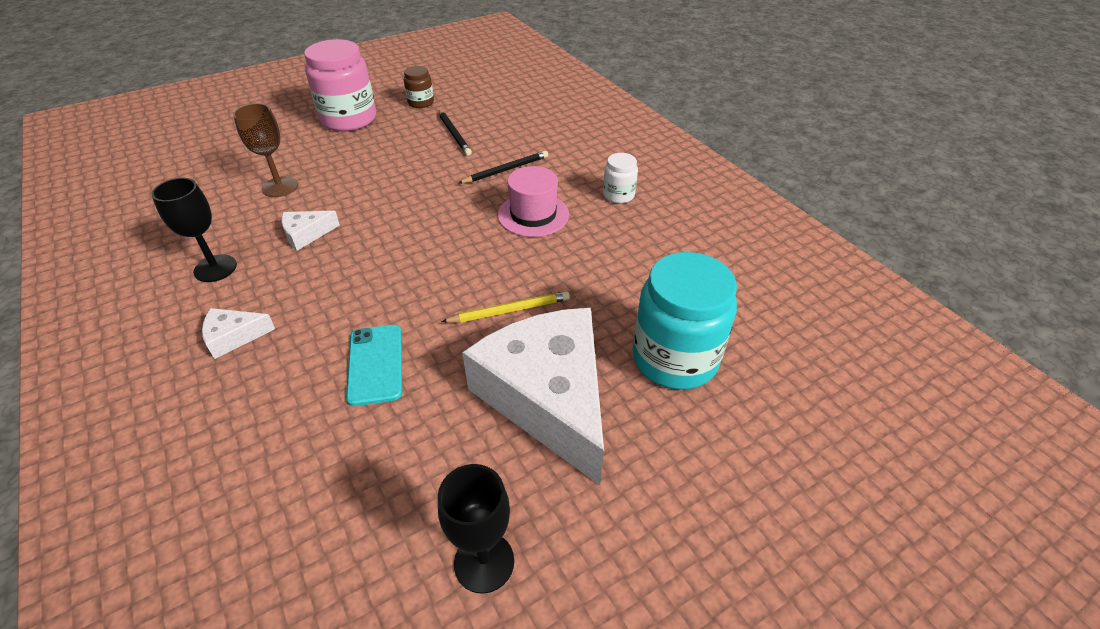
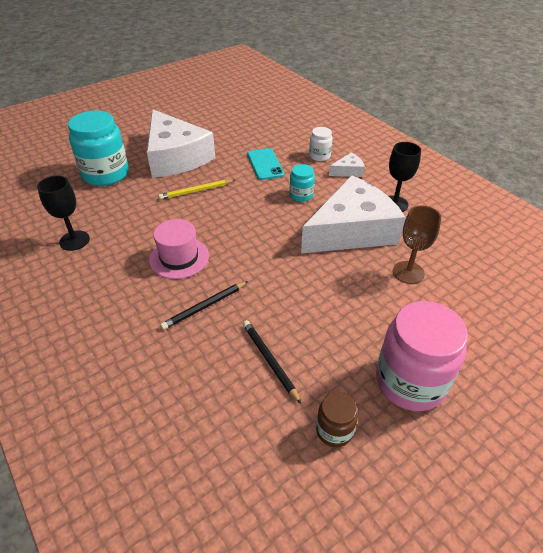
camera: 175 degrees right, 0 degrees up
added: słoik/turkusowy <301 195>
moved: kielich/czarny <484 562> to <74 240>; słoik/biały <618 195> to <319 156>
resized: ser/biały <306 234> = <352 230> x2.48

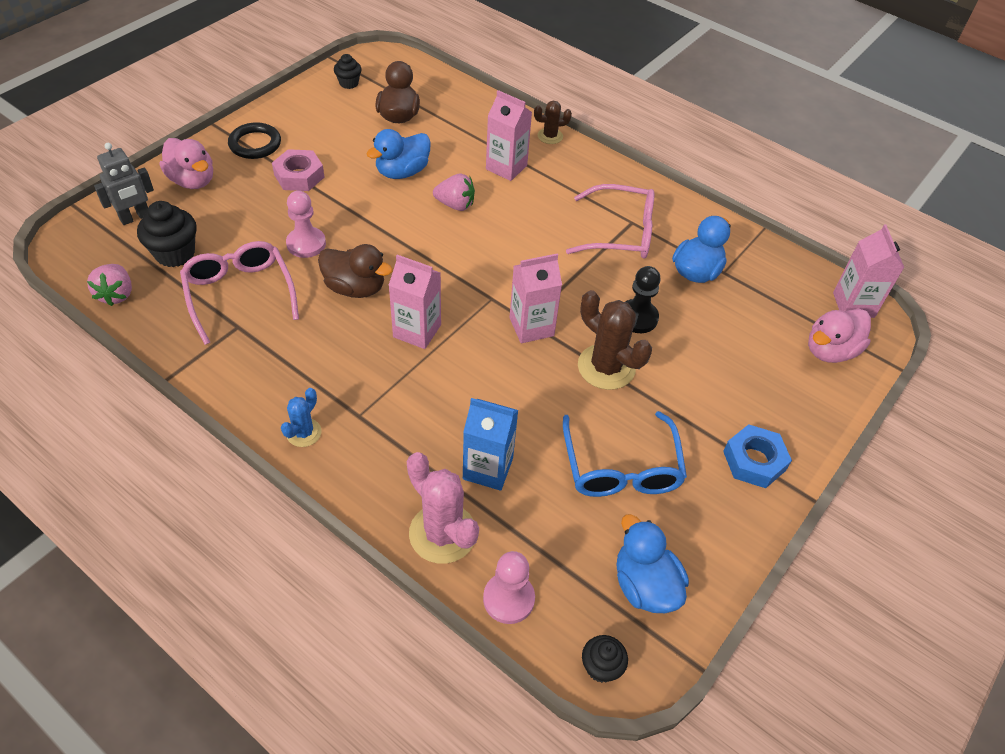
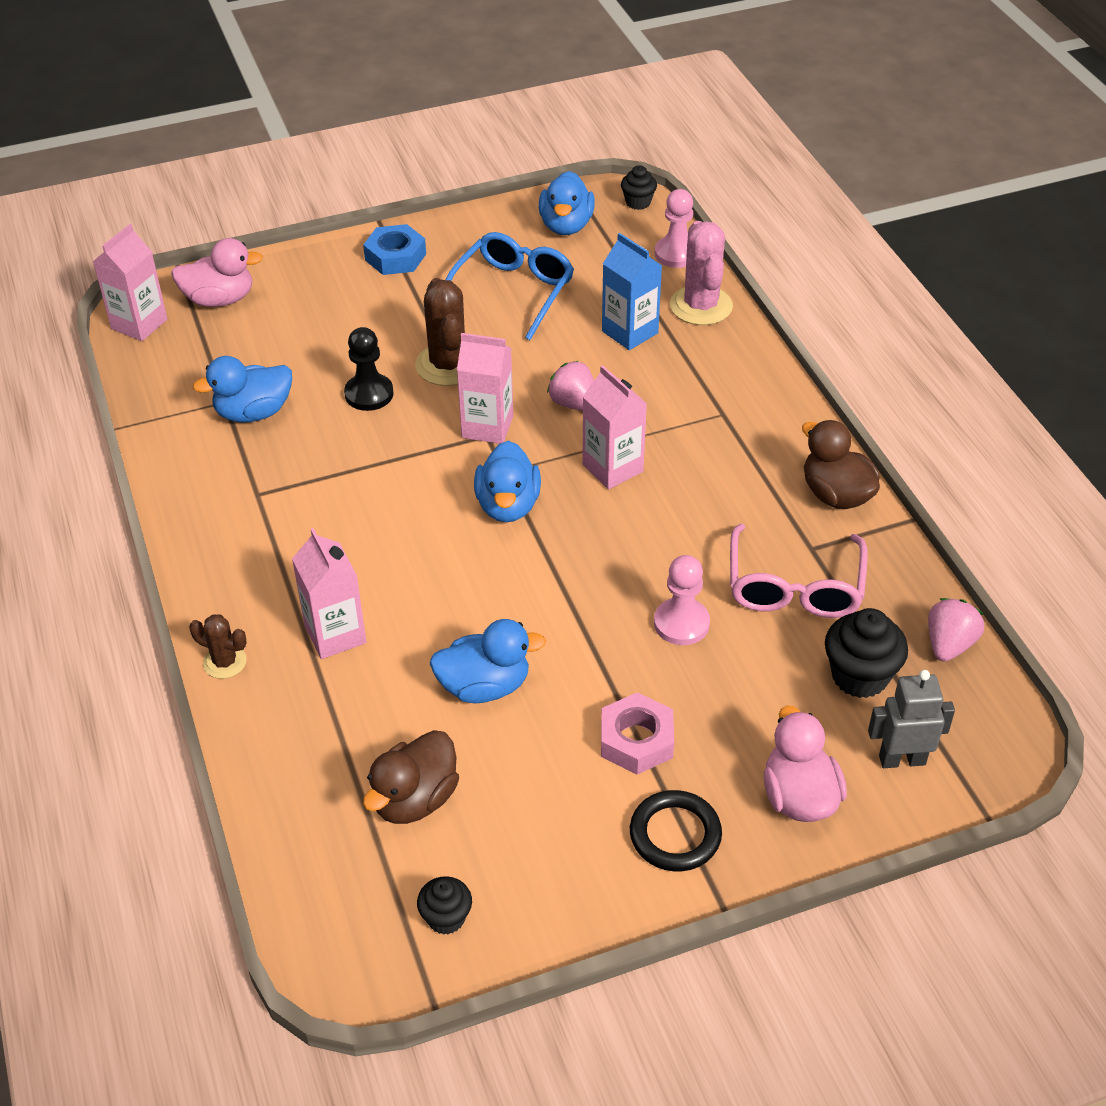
camera: 145 degrees left, 5 degrees down
removed: kaktus/niebieski <304 433>; okulary/różowy <620 233>
added: kaczka/niebieski <508 505>
moved: kaczka/brązowy <355 288> to <836 495>; truskawka/różowy <455 205> to <574 404>

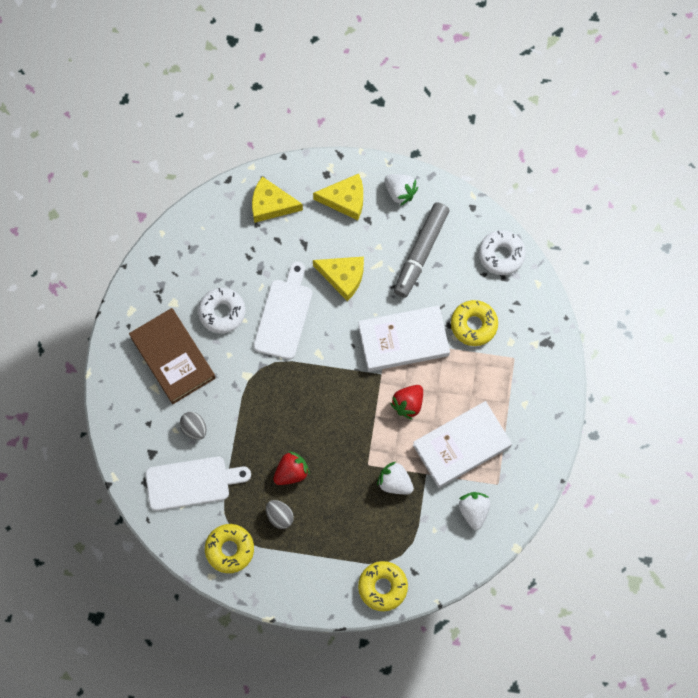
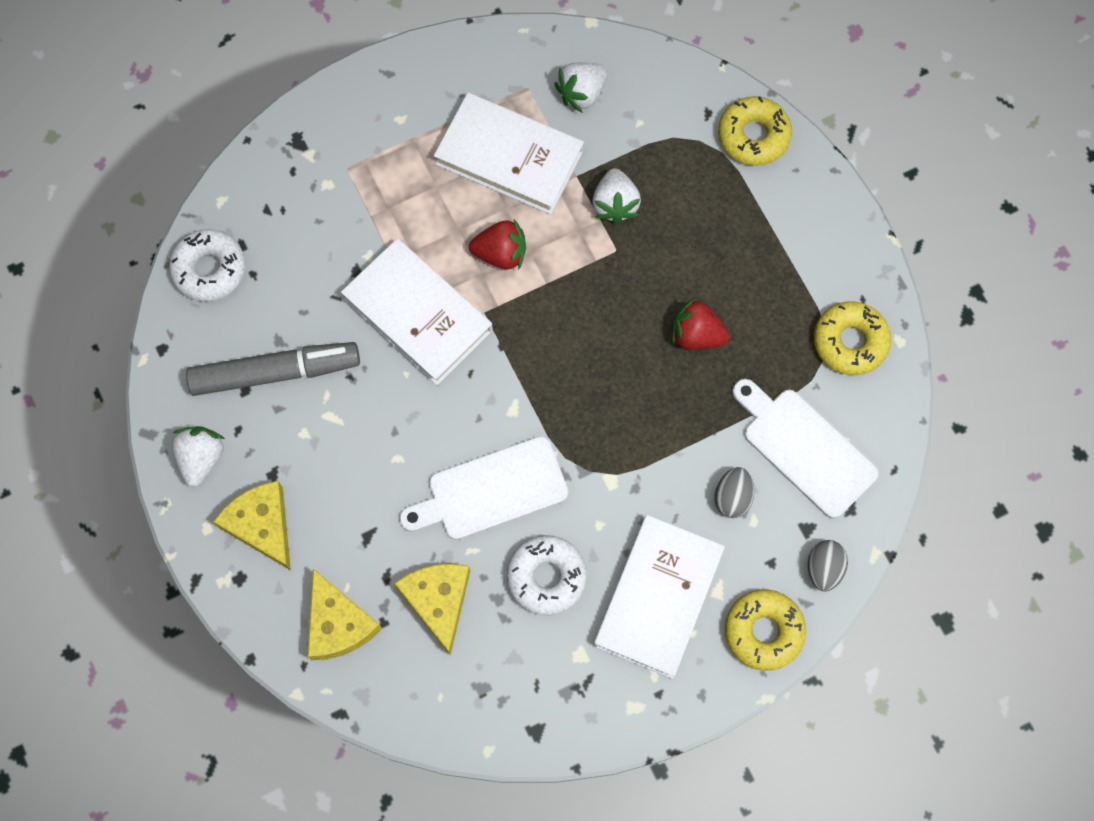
camera: 125 degrees left, 0 degrees up
moved: jajko/szary <279 516> to <823 568>; ser/żółty <343 277> to <438 601>; donut/żółty <473 325> to <763 631>
recoloured: książka/brązowy <173 357> to książka/biały <658 598>

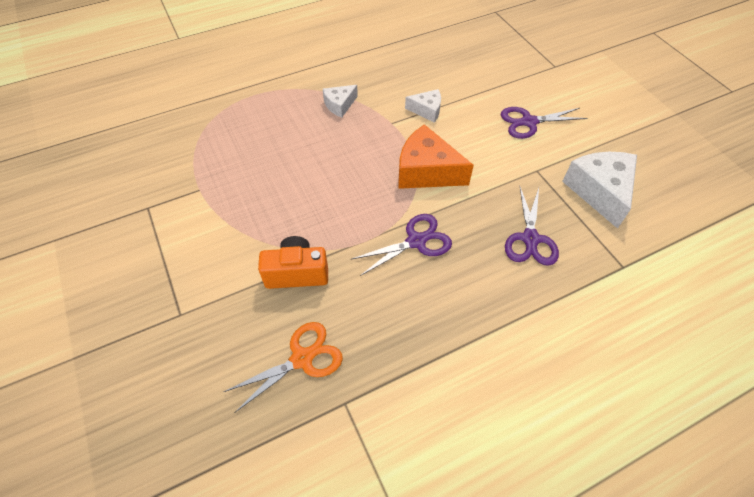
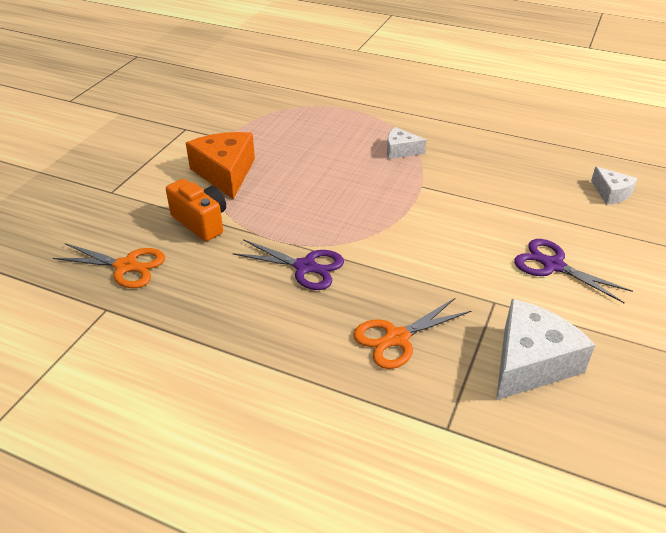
camera: 50 degrees right, 15 degrees down
moved: ser/pomarańczowy <426 171> to <225 173>; ser/biały <427 110> to <611 193>
recoloured: nożyczki/fioletowy <530 239> to nożyczki/pomarańczowy <397 338>

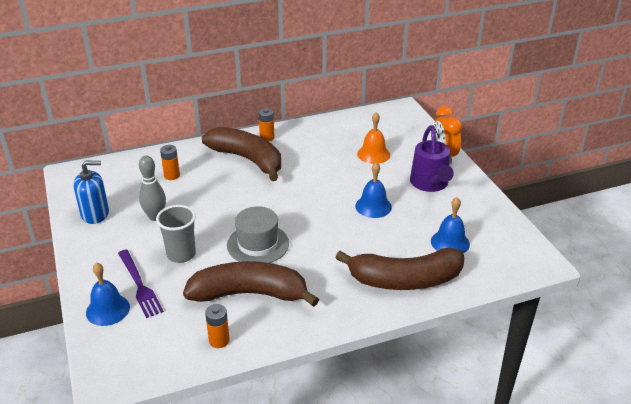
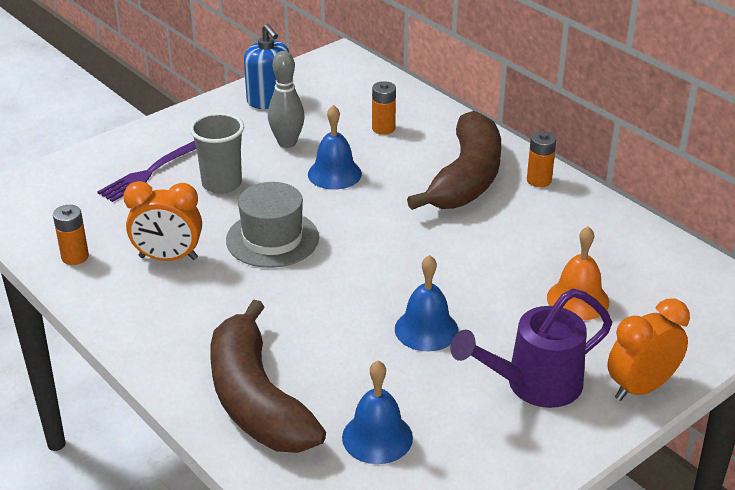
camera: 70 degrees right, 0 degrees up
moved: dzwonek/niebieski <108 309> to <334 174>
replaced: banan/brązowy <249 294> to budzik/pomarańczowy <168 258>

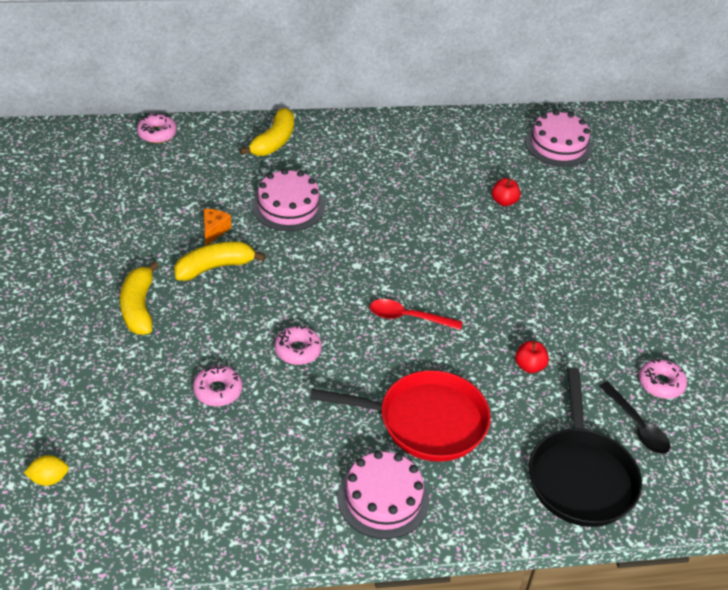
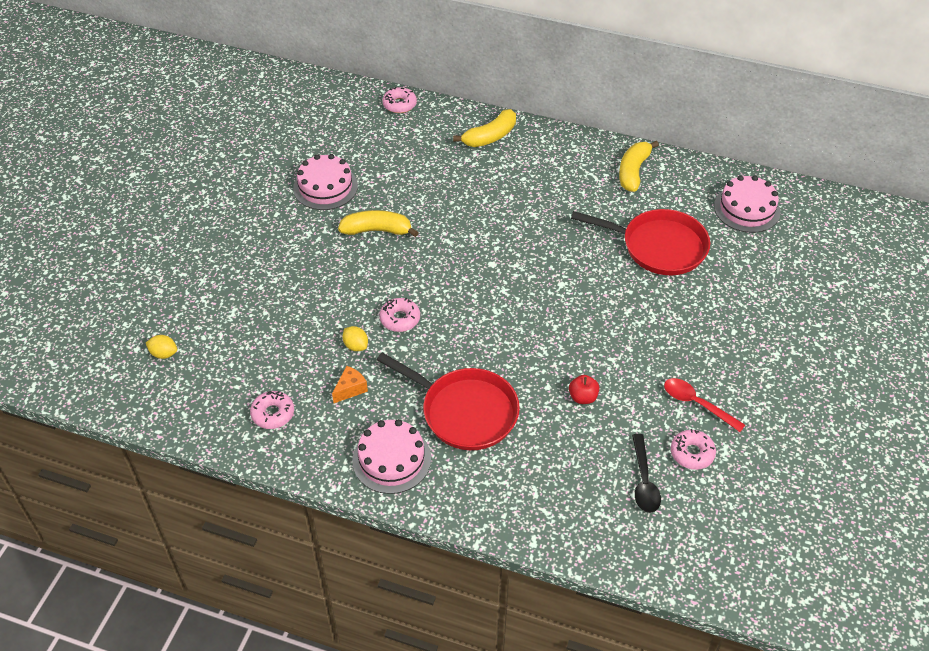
camera: 30 degrees right, 5 degrees up
removed: patelnia/czarny <580 476>
added: cytryna/żółty <356 346>
moved: banan/żółty <139 307> to <633 172>; donut/różowy <217 390> to <273 414>; ser/pomarańczowy <214 231> to <350 389>; tort/różowy <288 206> to <325 187>; łyżka/czerwony <408 317> to <697 404>
replaced: jabłko/czerwony <504 201> to patelnia/czerwony <658 247>

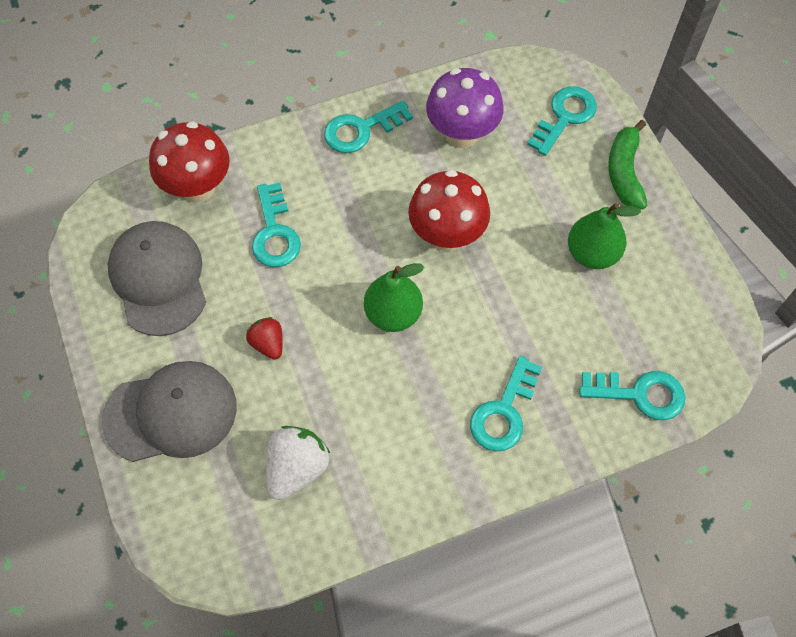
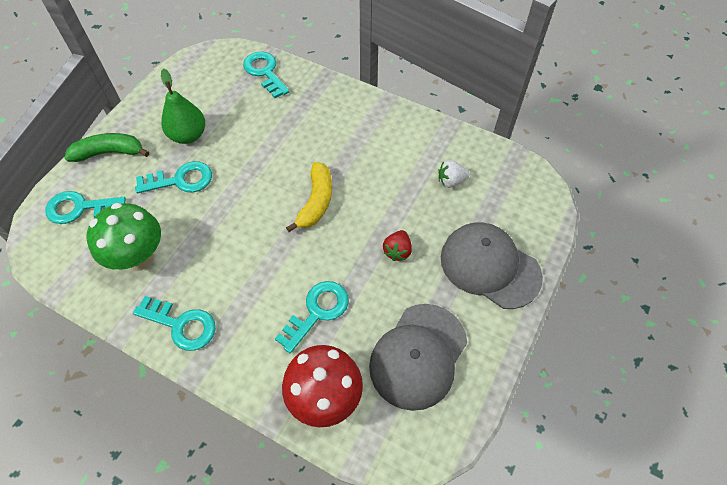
camera: 130 degrees left, 5 degrees down
removed: grzyb/czerwony <447 236>
moved: klucz/turkusowy <504 412> to <181 180>
replaced: gruszka/zielony <393 314> to banan/żółty <316 202>
recoloured: grzyb/fioletowy <462 134> to grzyb/zielony <139 257>
turned: banan/zielony <624 172> = <109 153> 150 degrees counterclockwise
resized: truskawka/biały <297 468> = <451 181> x0.62

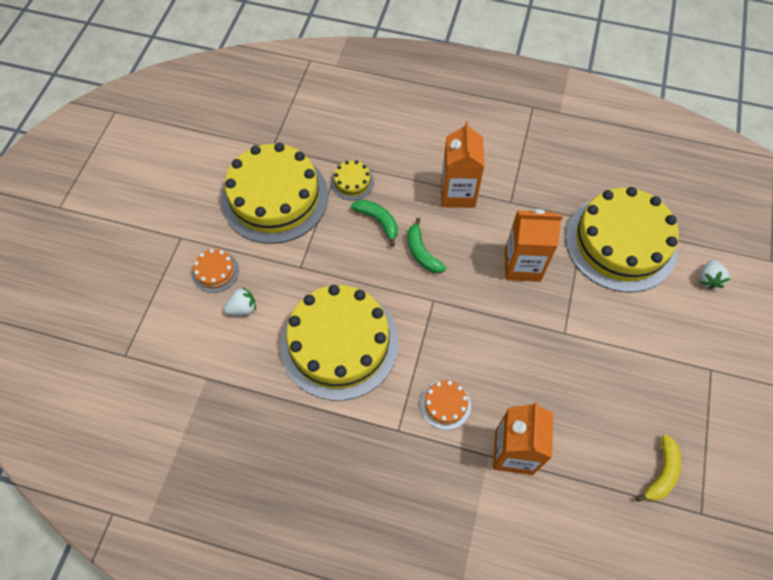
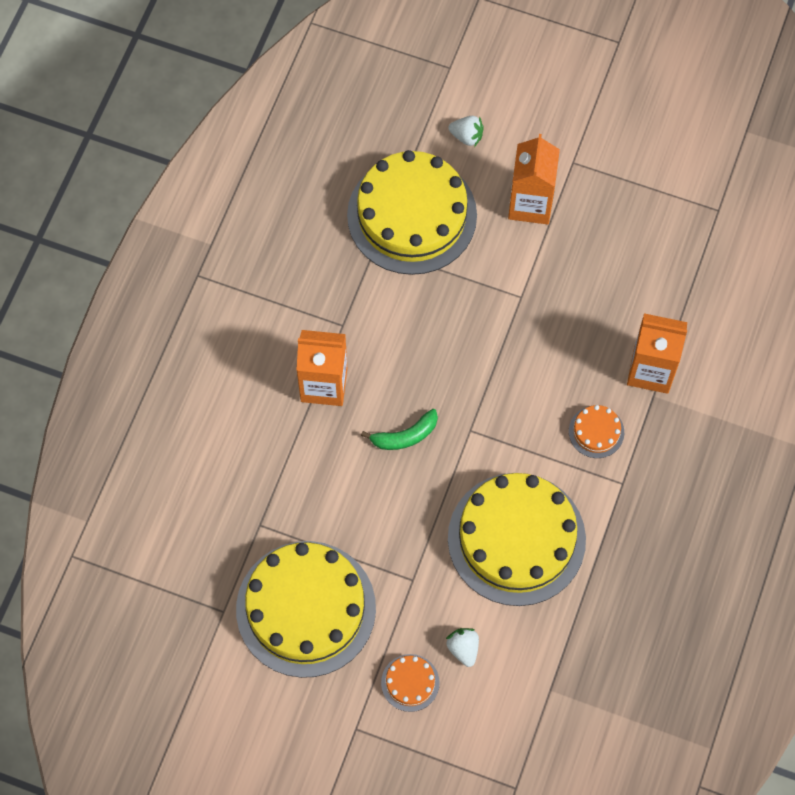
camera: 85 degrees left, 5 degrees up
removed: tort/żółty <352 182>; banan/zielony <378 221>; banan/żółty <661 473>
moved: karton mleka/pomarańczowy <522 265> to <530 204>

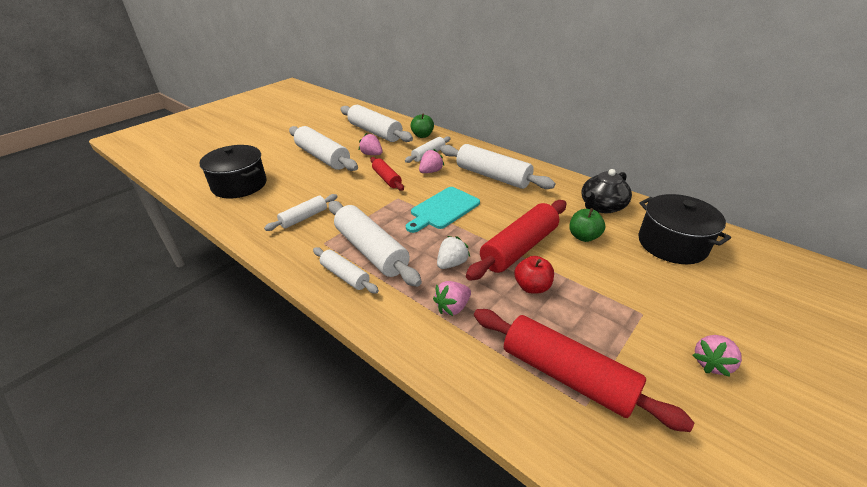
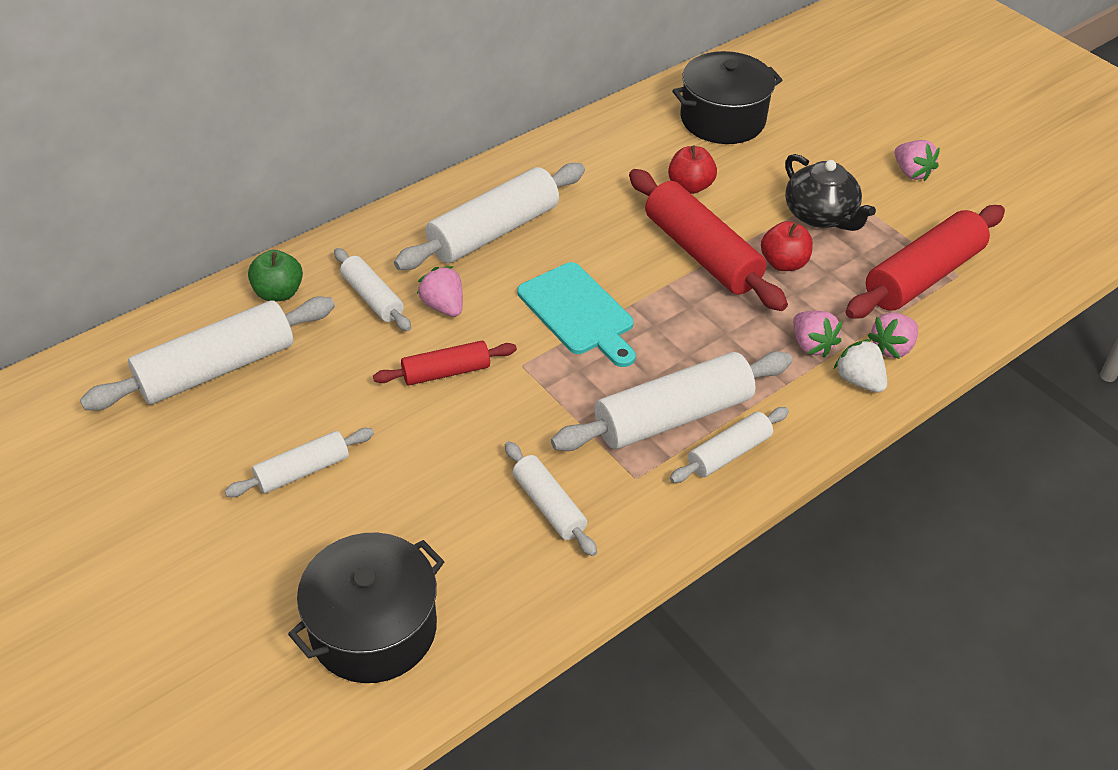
camera: 80 degrees left, 10 degrees up
moved: truskawka/różowy <371 154> to <892 348>; truskawka/biały <451 263> to <858 380>; imbryk/czarny <601 206> to <820 215>
recoloured: jabłko/zielony <583 237> to jabłko/czerwony <690 186>
resized: wałek do ciasta/biały <322 157> = <303 471> x0.56

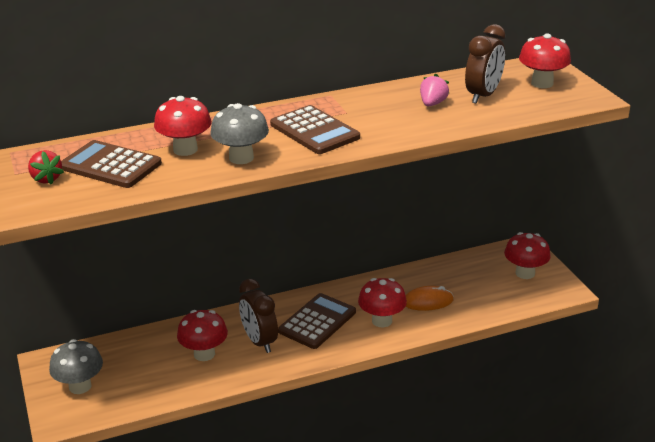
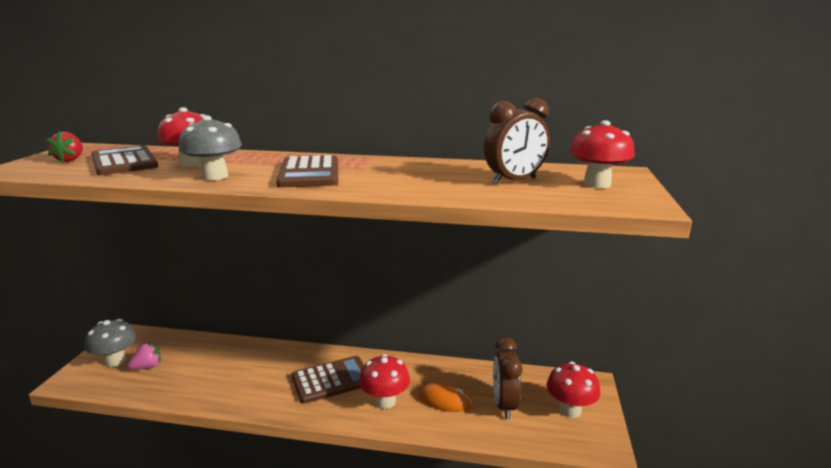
camera: 30 degrees right, 10 degrees down
removed: grzyb/czerwony <204 354>
moved: budzik/brązowy <259 341> to <504 405>; truskawka/różowy <432 104> to <147 367>

